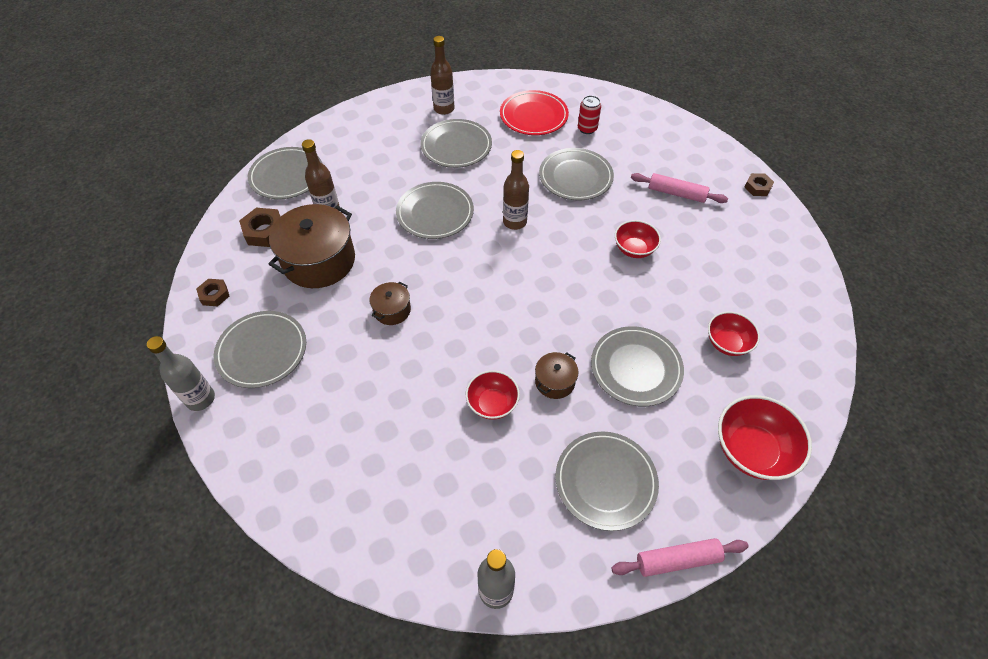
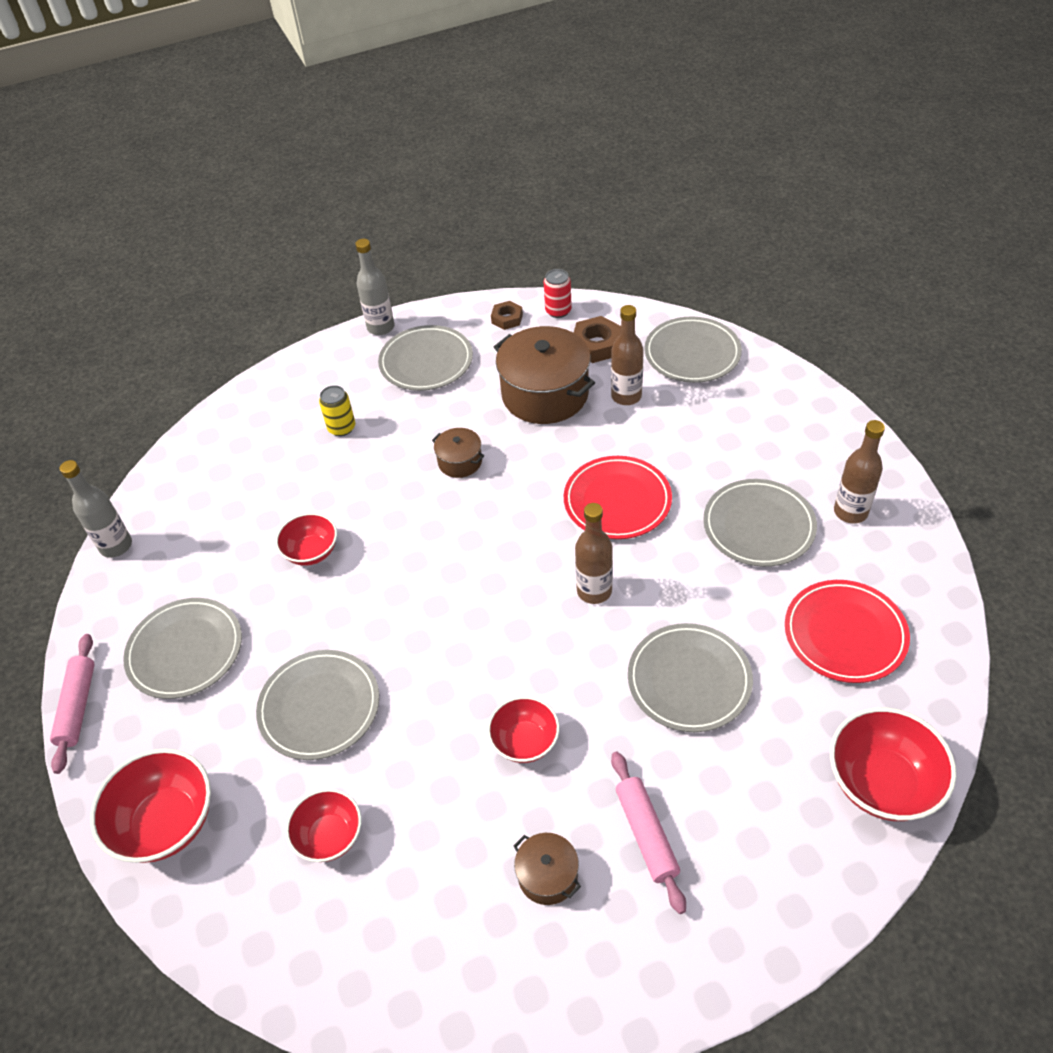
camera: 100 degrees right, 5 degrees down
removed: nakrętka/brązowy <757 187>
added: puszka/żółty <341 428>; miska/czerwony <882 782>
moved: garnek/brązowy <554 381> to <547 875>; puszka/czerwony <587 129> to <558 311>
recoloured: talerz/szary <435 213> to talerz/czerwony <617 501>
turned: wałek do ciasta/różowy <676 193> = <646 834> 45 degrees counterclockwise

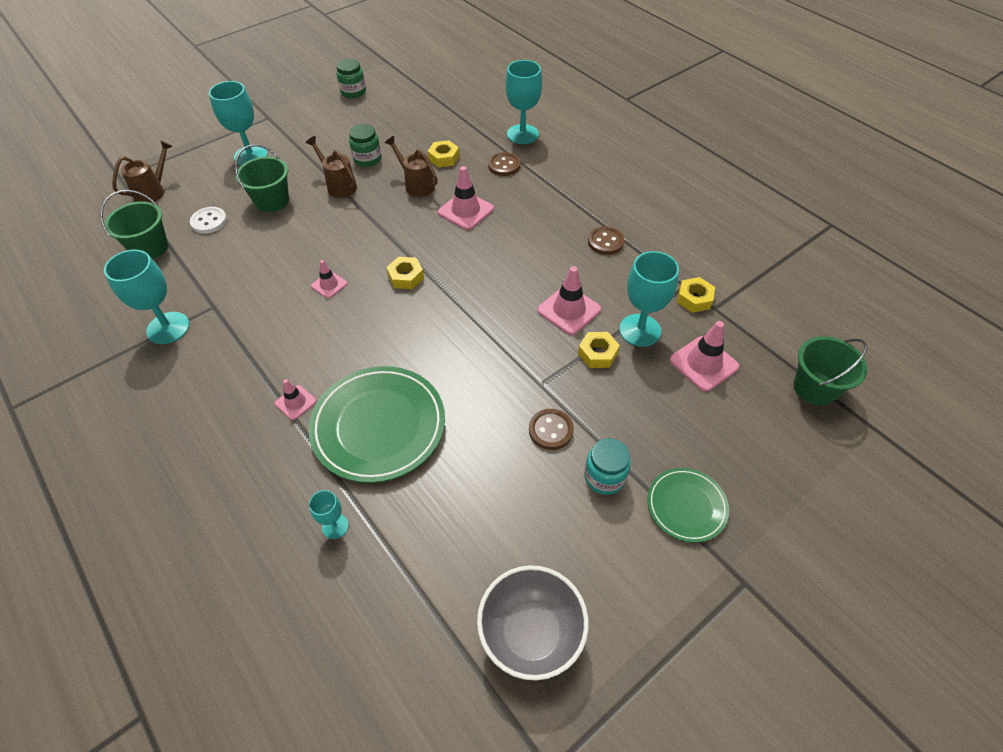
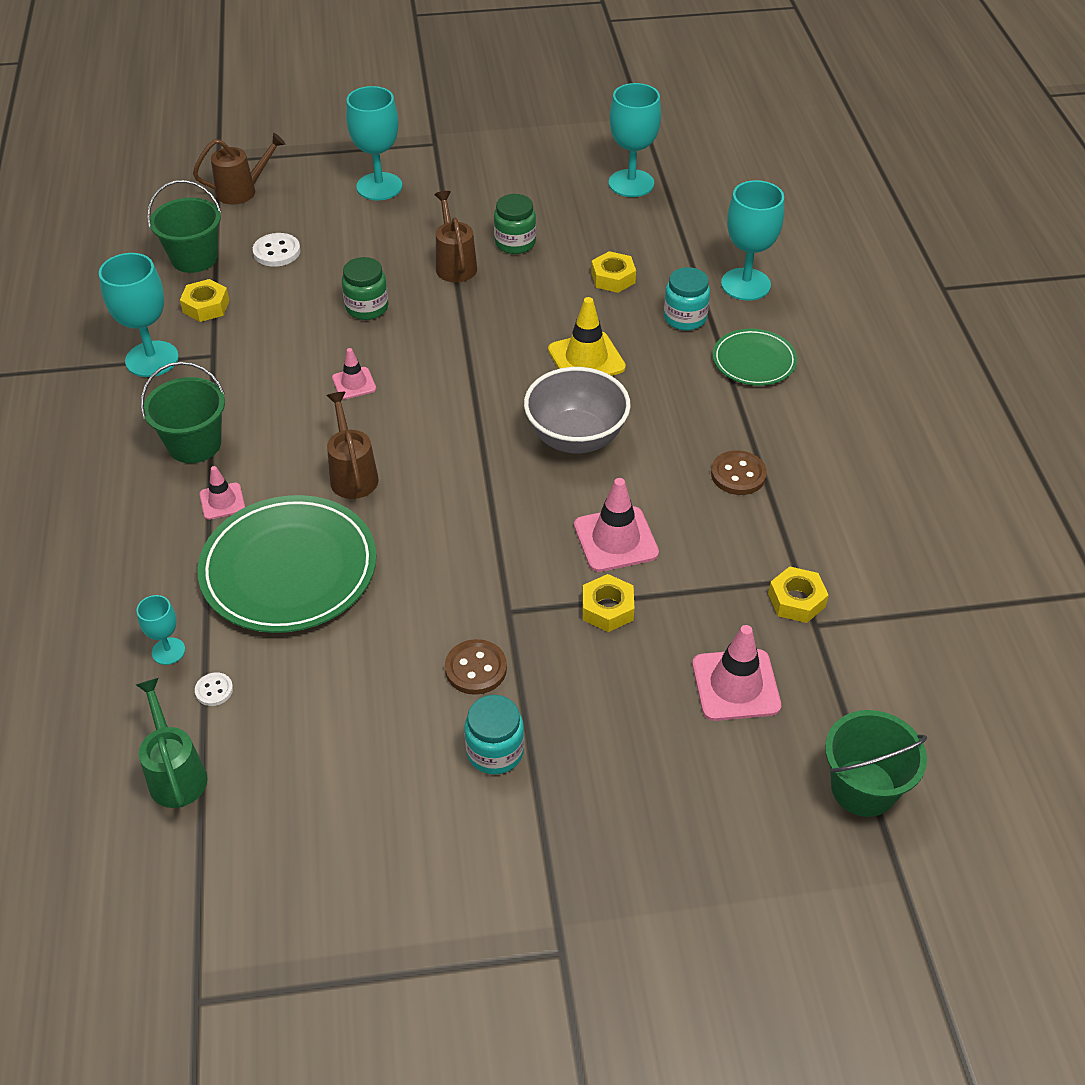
camera: 30 degrees right, 5 degrees down
added: konewka/zielony <176 773>; guzik/biały <214 690>
moved: wiadro/zielony <272 201> to <194 444>; słoik/zielony <353 92> to <367 308>; konewka/brązowy <416 185> to <352 474>; nakrętka/żółty <406 277> to <206 306>; miska/szary <531 633> to <576 438>; kielich/turkusowy <640 330> to <631 183>; talerz/zielony <686 506> to <754 361>
replaced: guzik/brązowy <504 165> to słoik/turkusowy <685 318>
recoloured: pachołek/różowy <466 211> to pachołek/żółty <586 359>

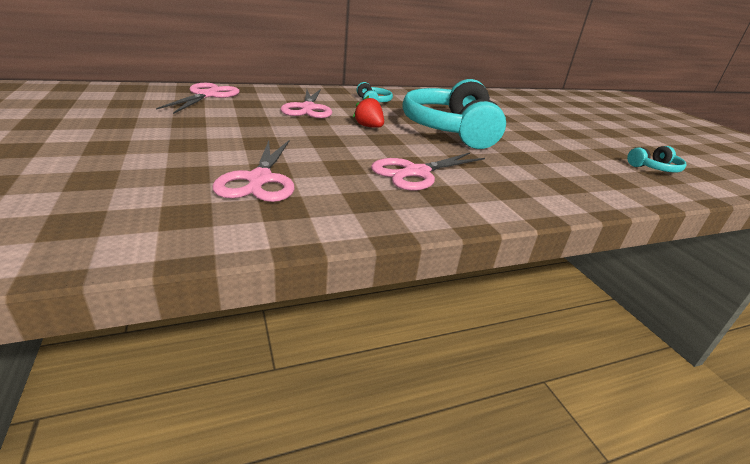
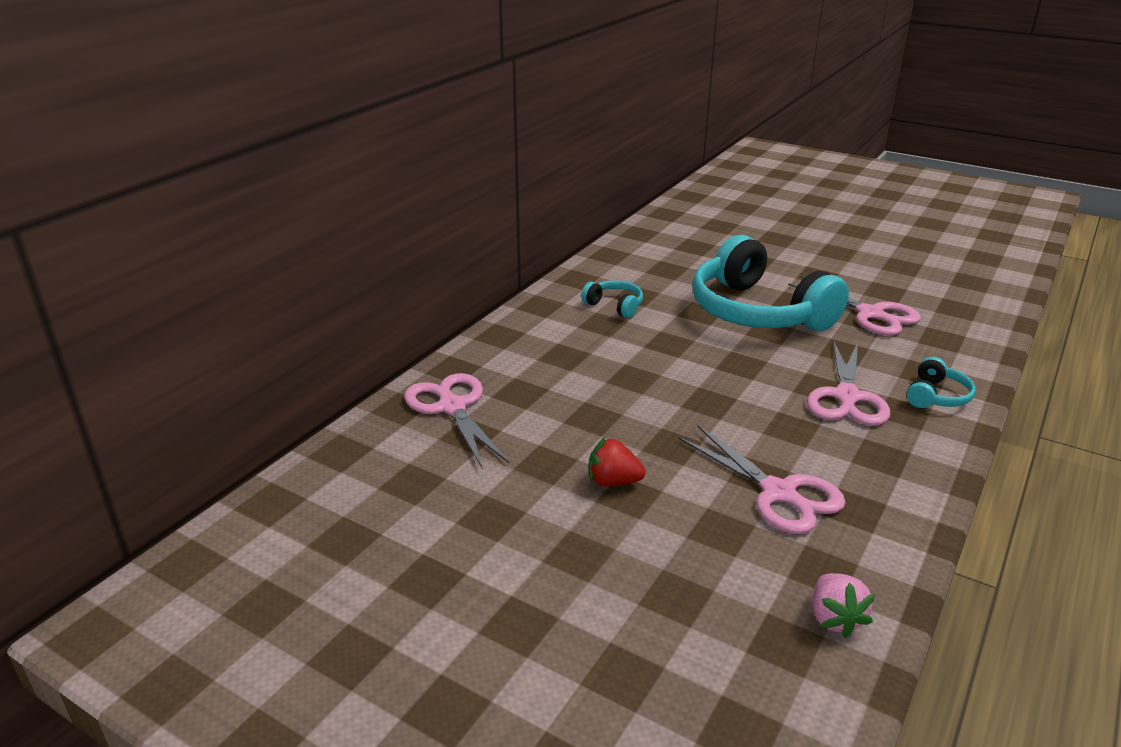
camera: 35 degrees left, 0 degrees up
added: truskawka/różowy <834 618>
moved: nożyczki/różowy <307 108> to <871 314>; truskawka/czerwony <369 127> to <613 482>; słuchawki/turkusowy <654 168> to <936 396>

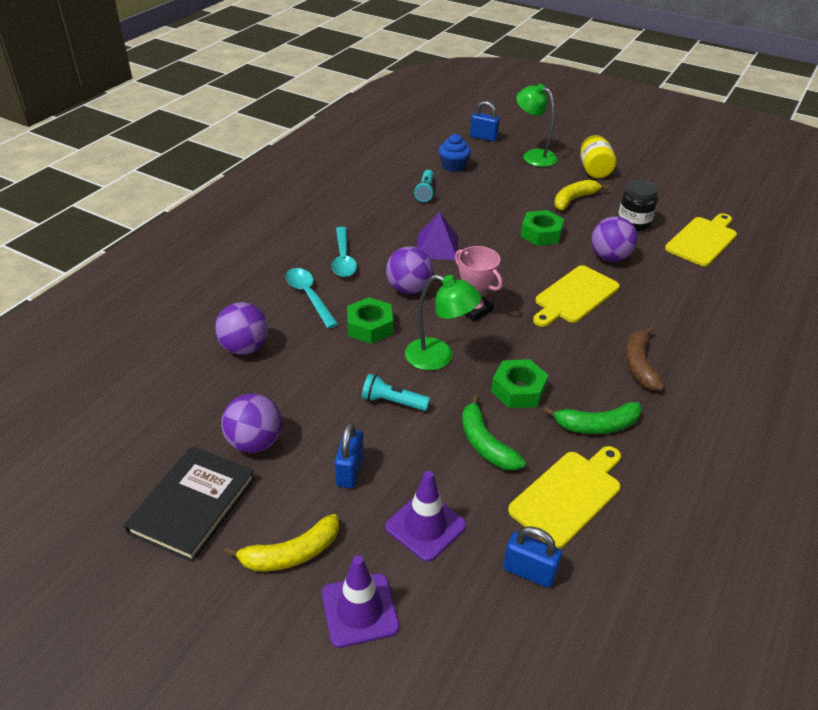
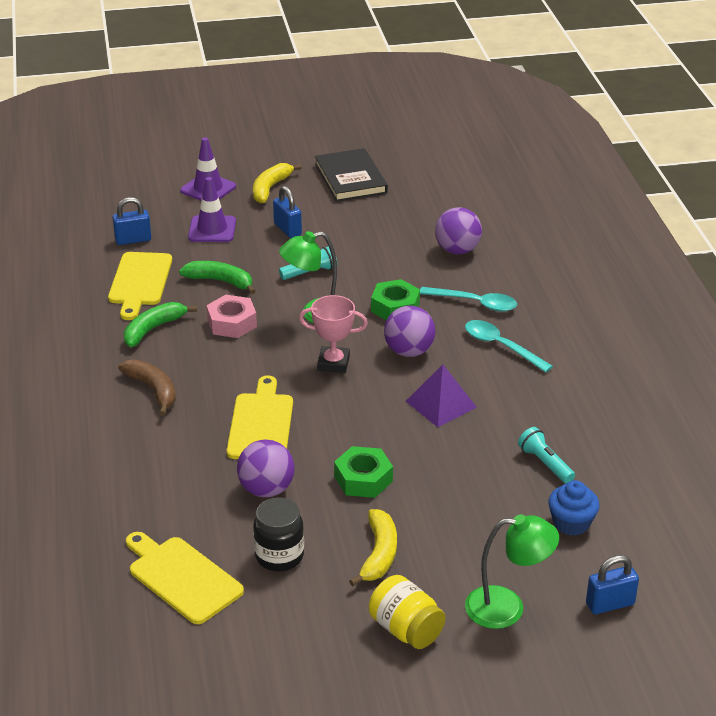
camera: 140 degrees right, 5 degrees down
removed: piłka/fioletowy <255 442>
recoloured: nakrętka/zielony <518 390> to nakrętka/różowy <232 323>
turned: deska do krojenia/żółty <703 240> = <182 577> 135 degrees clockwise

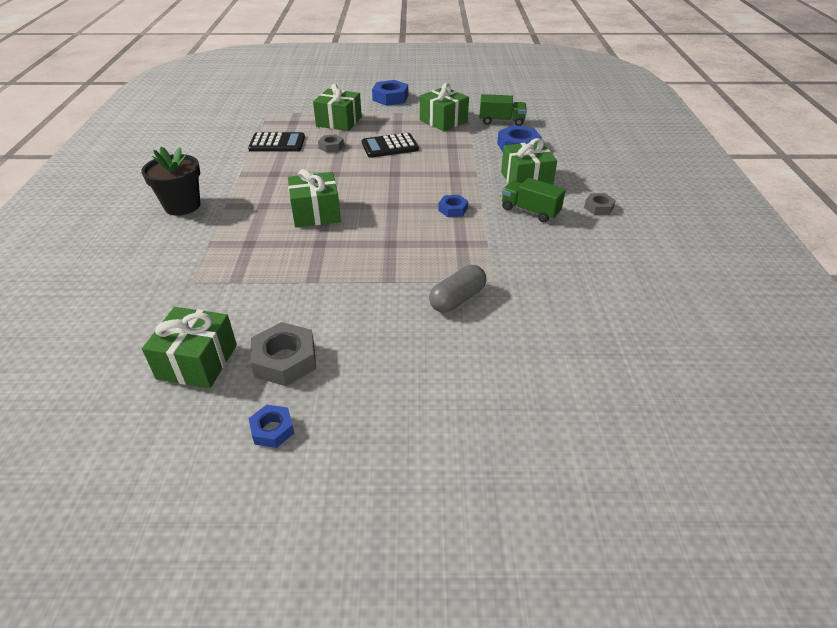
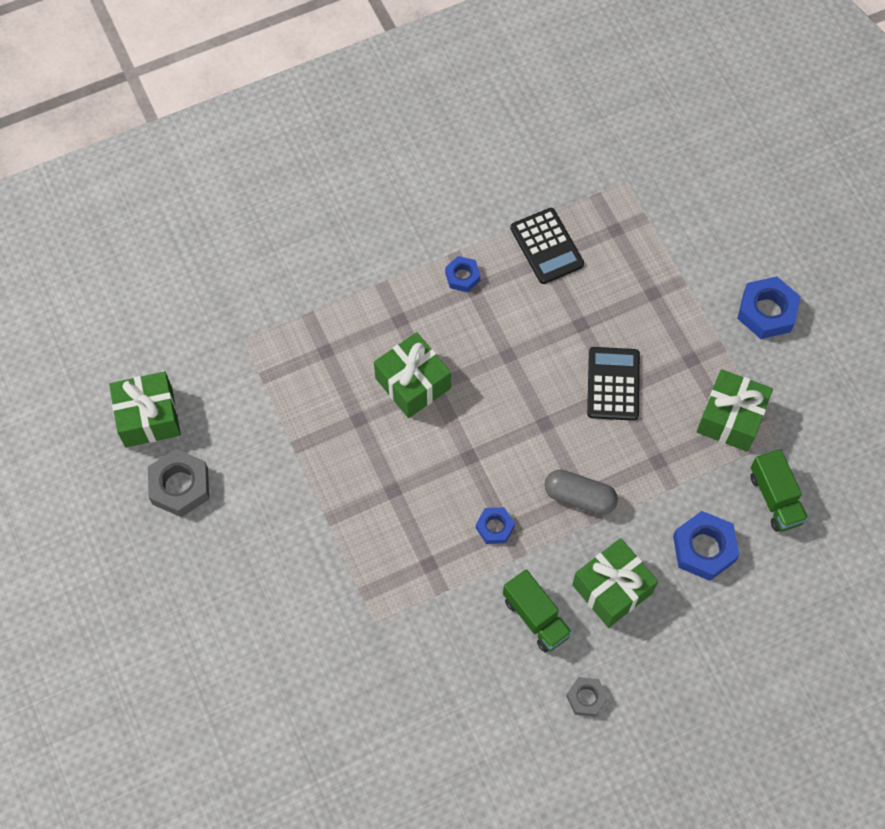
camera: 65 degrees right, 25 degrees up
removed: doniczka/czarny <182 206>; prezent/zielony <339 122>; nakrętka/szary <331 147>
moved: nakrętka/niebieski <272 430> to <462 276>; kapsułka/szary <457 299> to <579 497>
turned: kalkulator/czarny <390 146> = <613 384> 45 degrees clockwise; ciężarówka/zielony <530 211> = <536 617> 135 degrees clockwise

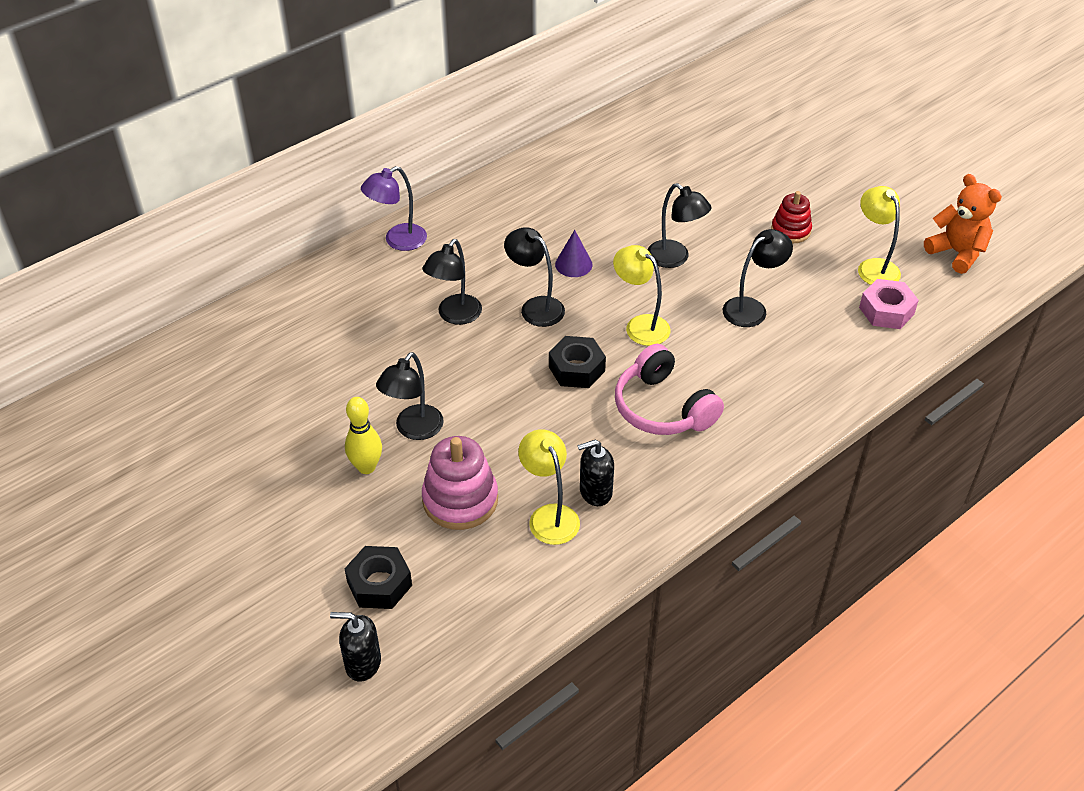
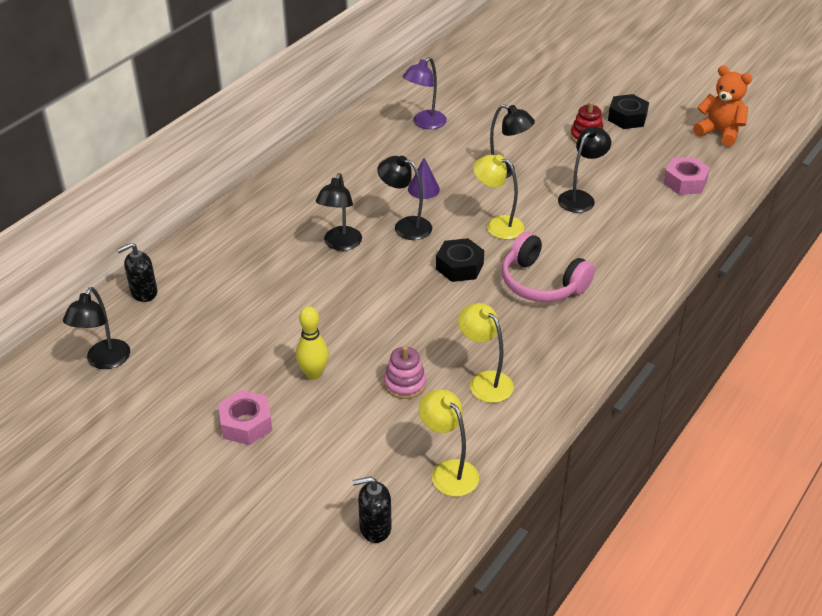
camera: 15 degrees left, 5 degrees down
added: nakrętka/różowy <246 424>
moved: nakrętka/czarny <379 584> to <627 118>; lampka/fioletowy <398 241> to <424 123>; lampka/czarny <413 429> to <104 361>; dozownik mydła/czarny <595 492> to <143 293>; lampka/żółty <873 267> to <448 471>
resized: zabawka nakładanka/różowy <460 500> = <405 384> x0.64

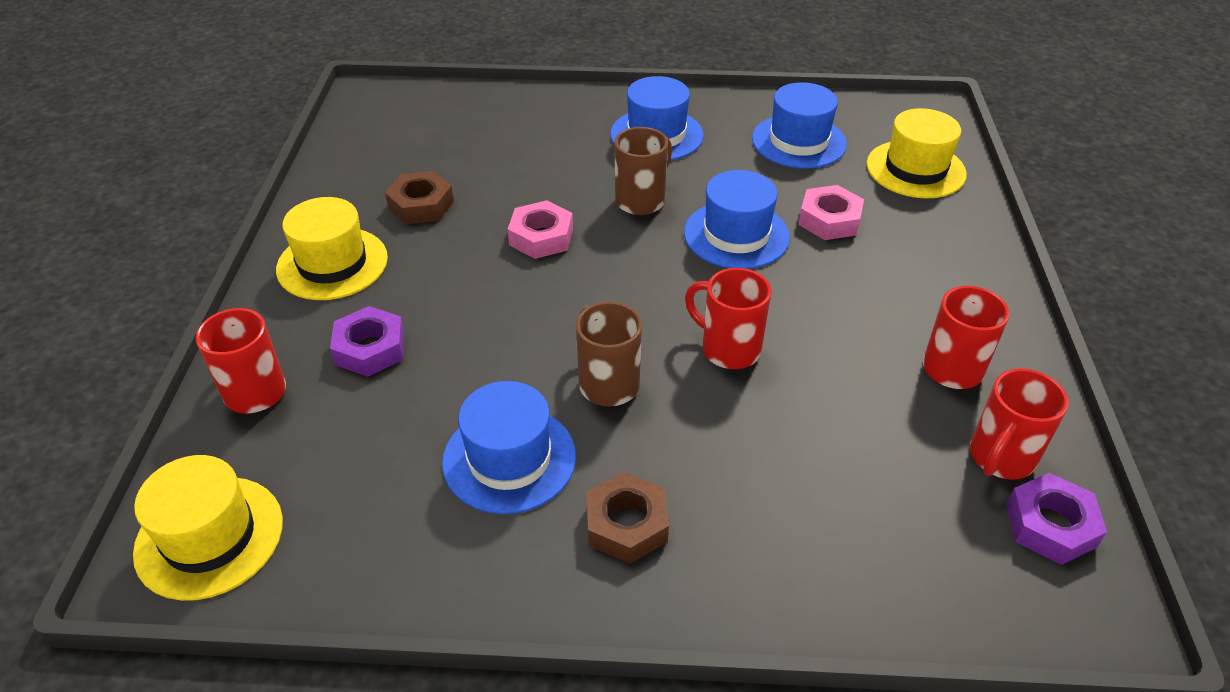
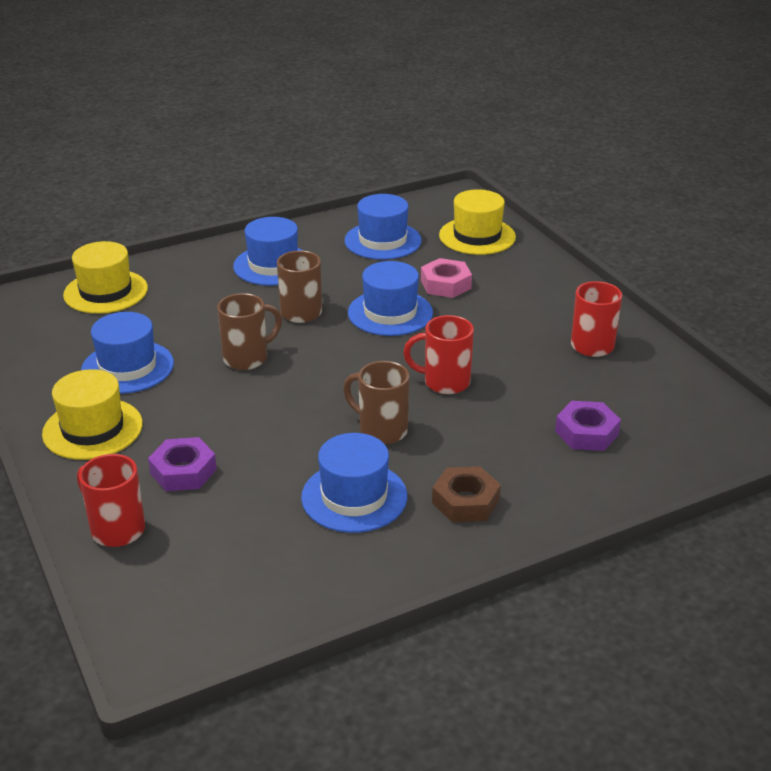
camera: 30 degrees left, 10 degrees down
removed: kubek/czerwony <1000 458>
moved: kapelusz/żółty <209 537> to <105 292>; nakrętka/fioletowy <1050 525> to <586 433>
replaced: nakrętka/brązowy <421 205> to kapelusz/niebieski <127 367>; nakrętka/różowy <541 237> to kubek/brązowy <247 358>

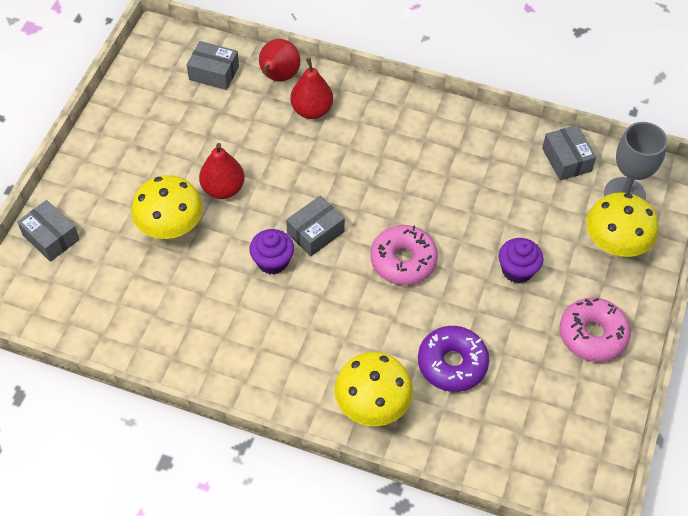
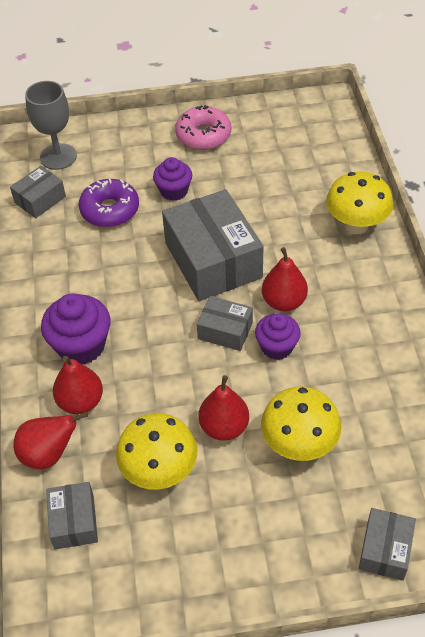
camera: 115 degrees left, 5 degrees down
added: muffinka/fioletowy <81 346>; gruszka/czerwony <284 301>
moved: donut/fioletowy <452 364> to <110 210>; grzyb/żółty <614 246> to <159 472>
replaced: donut/różowy <403 261> to pudełko/szary <213 260>

